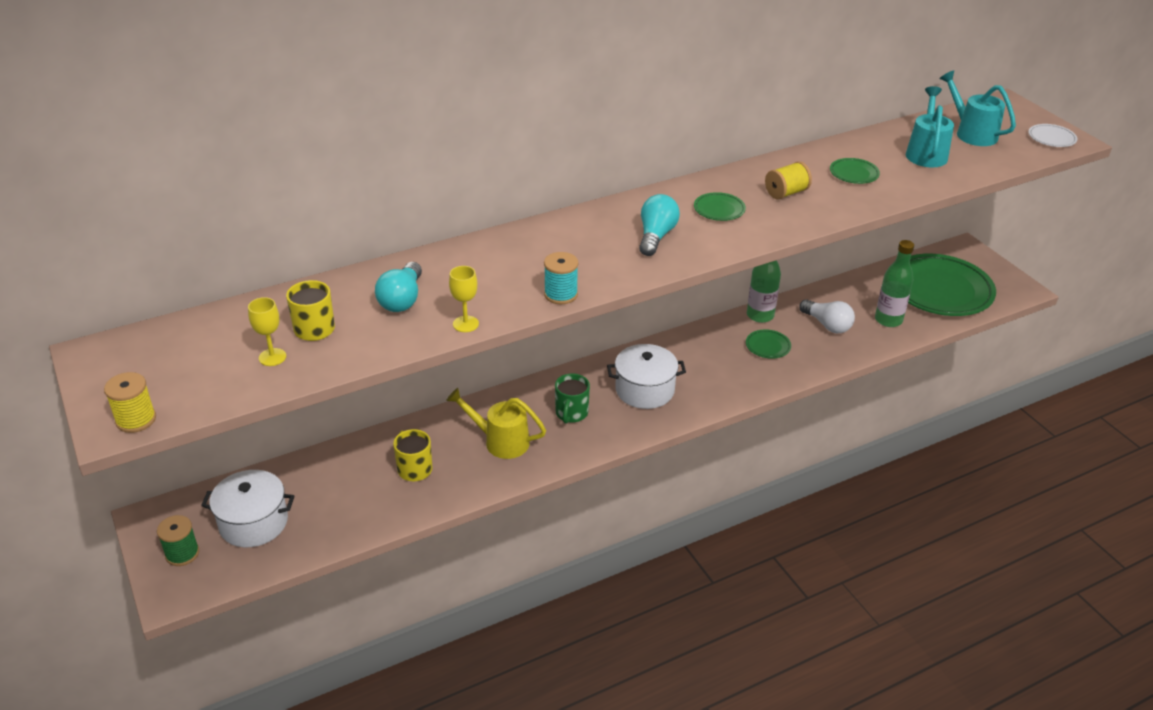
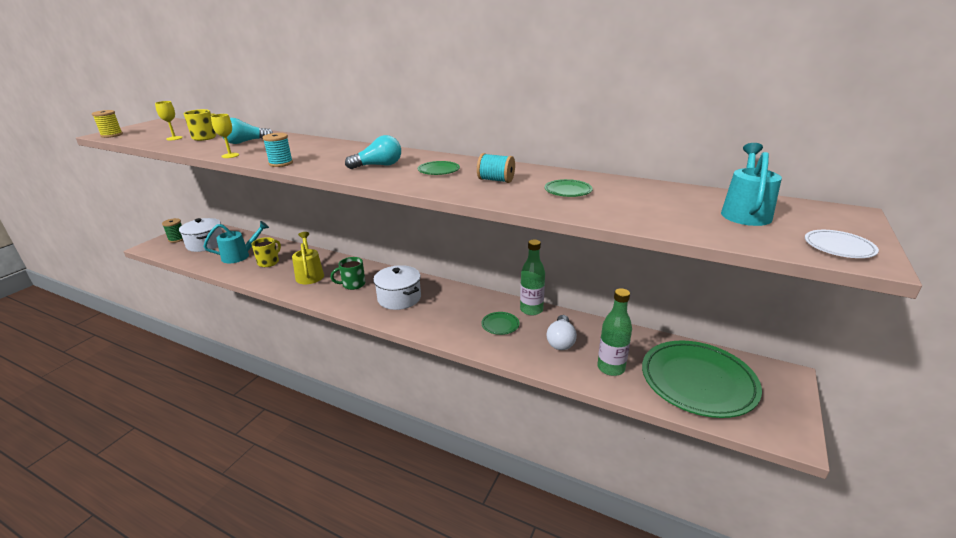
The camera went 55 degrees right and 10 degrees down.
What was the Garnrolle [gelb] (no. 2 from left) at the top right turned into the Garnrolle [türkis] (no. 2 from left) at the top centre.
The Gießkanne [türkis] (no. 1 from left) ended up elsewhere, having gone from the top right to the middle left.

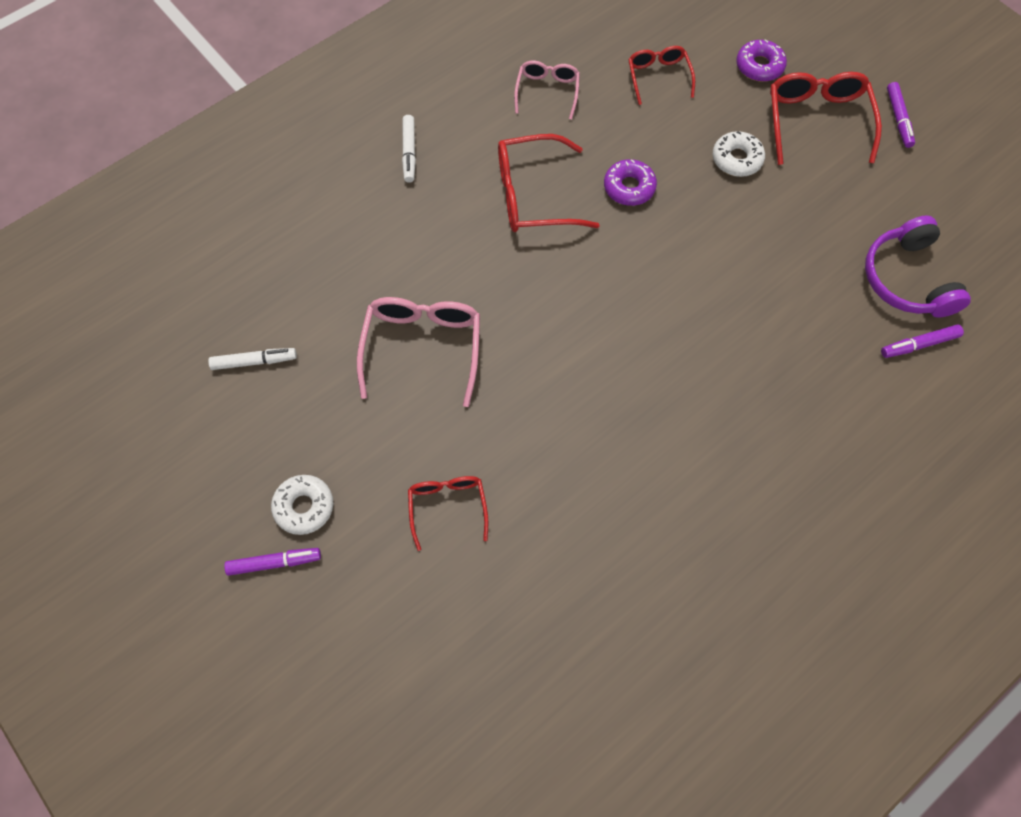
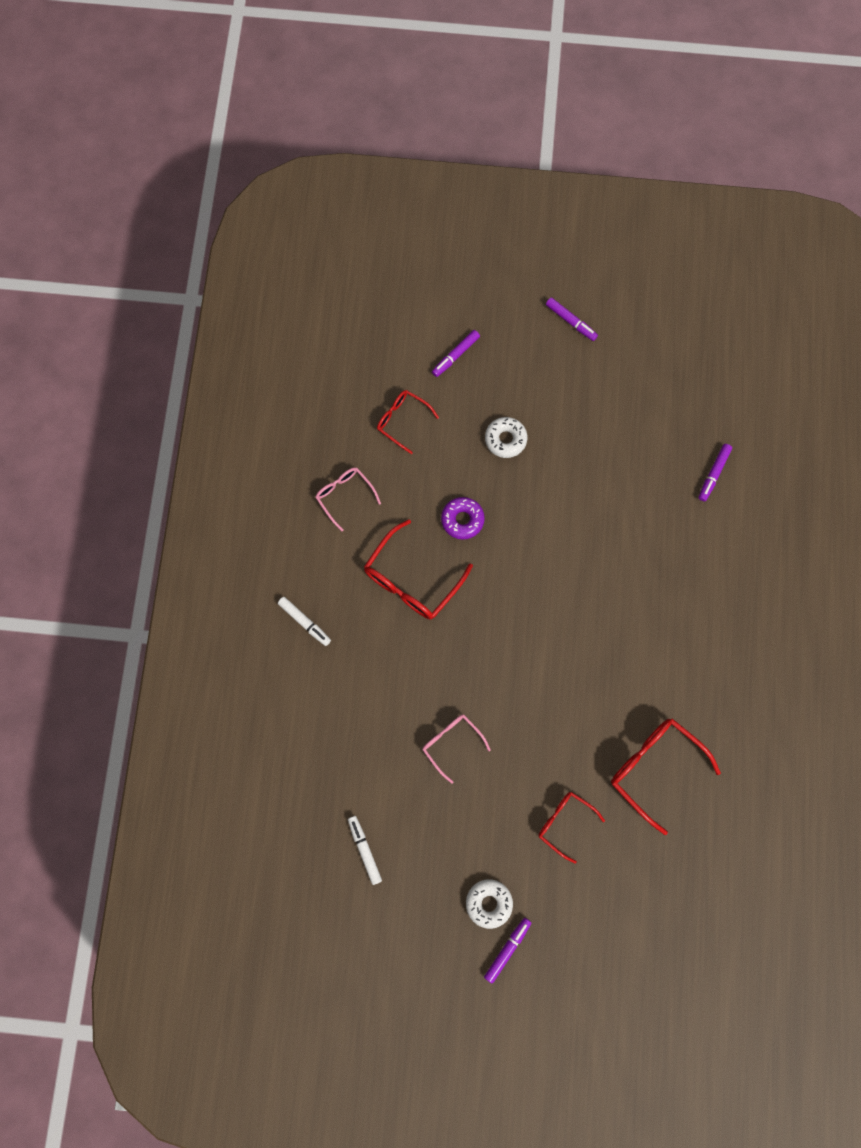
The camera went 45 degrees left and 10 degrees up.
The Filzstift [weiß] (no. 1 from left in the first image) at the middle left ended up facing another way, 60 degrees counterclockwise from before.
The size of the Brille [rosa] (no. 1 from left in the first image) at the centre changed by a factor of 0.61.
Where the Donut [lila] (no. 2 from left) stood at the top right, the Filzstift [lila] (no. 1 from left) came to stand at the top centre.
The Brille [rot] (no. 4 from left) ended up elsewhere, having gone from the top right to the bottom right.
The second view lost the Kopfhörer [lila] at the top right.

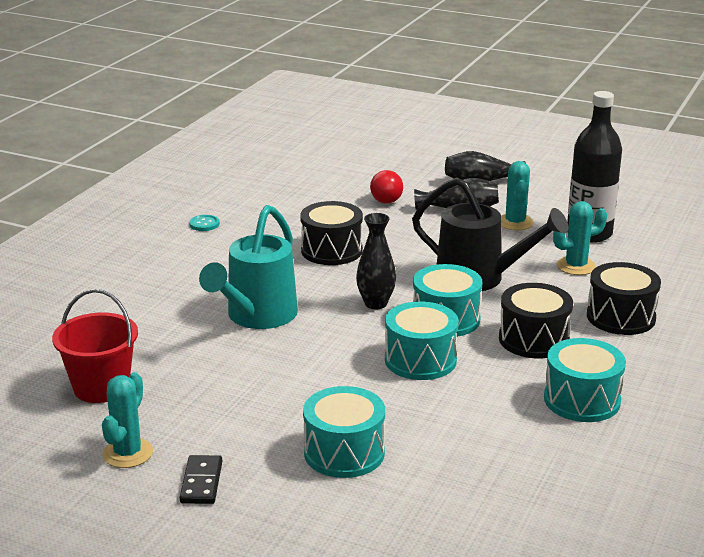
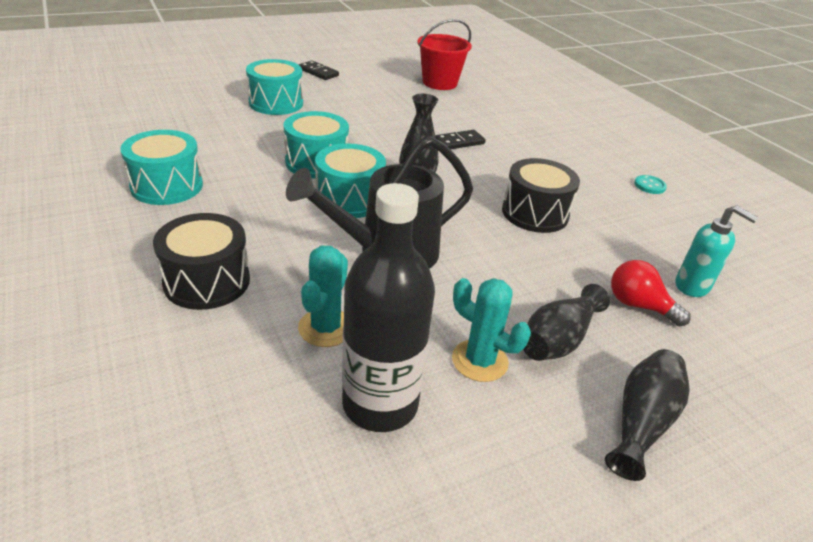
The camera went 125 degrees right and 10 degrees up.
The second view lost the Kaktus [türkis] (no. 1 from left) at the bottom left.
Where the Gießkanne [türkis] stood at the centre, the Dominostein [schwarz] (no. 2 from left) came to stand at the top centre.
The second view lost the Trommel [schwarz] (no. 2 from left) at the middle right.
The second view gained the Seifenspender [türkis] at the middle right.

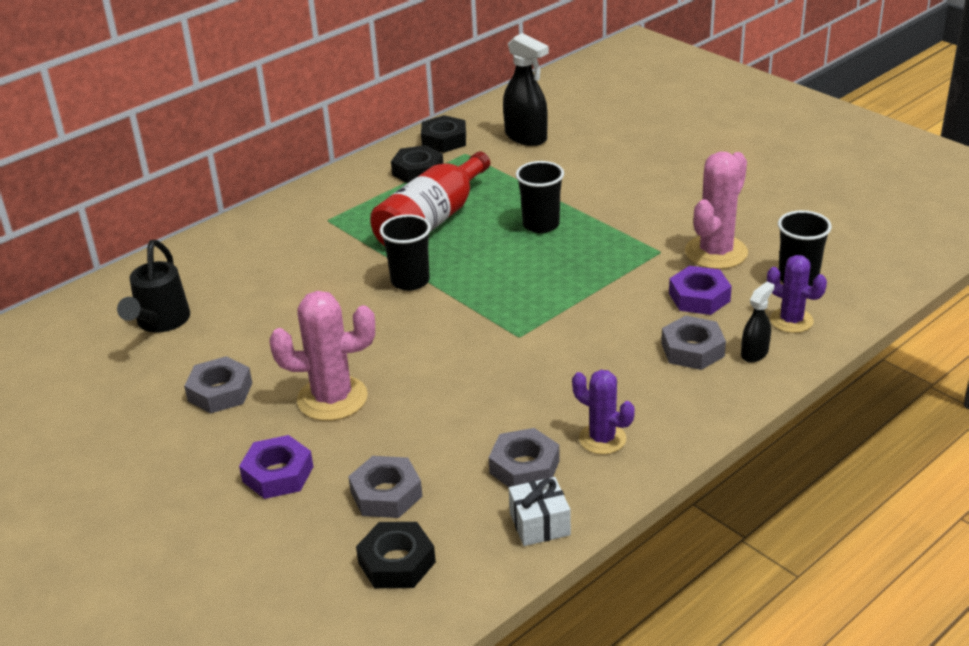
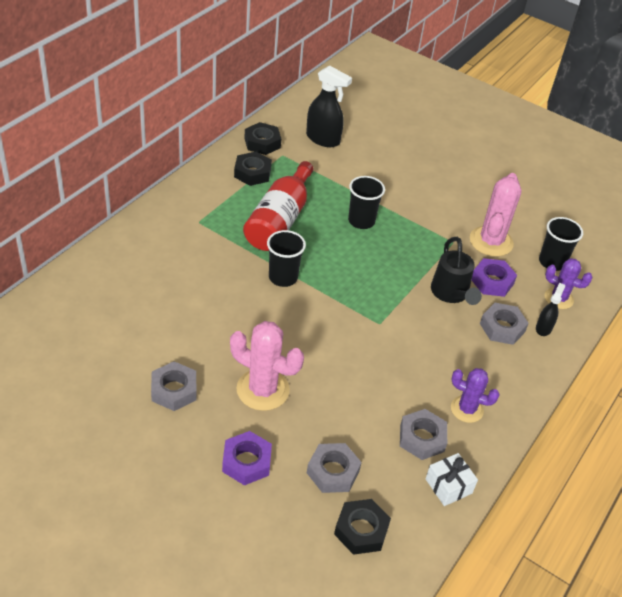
The camera went 20 degrees left and 10 degrees up.
The Gießkanne [schwarz] ended up elsewhere, having gone from the middle left to the middle right.
The Kaktus [rosa] (no. 1 from left) at the middle left ended up facing another way, 45 degrees clockwise from before.

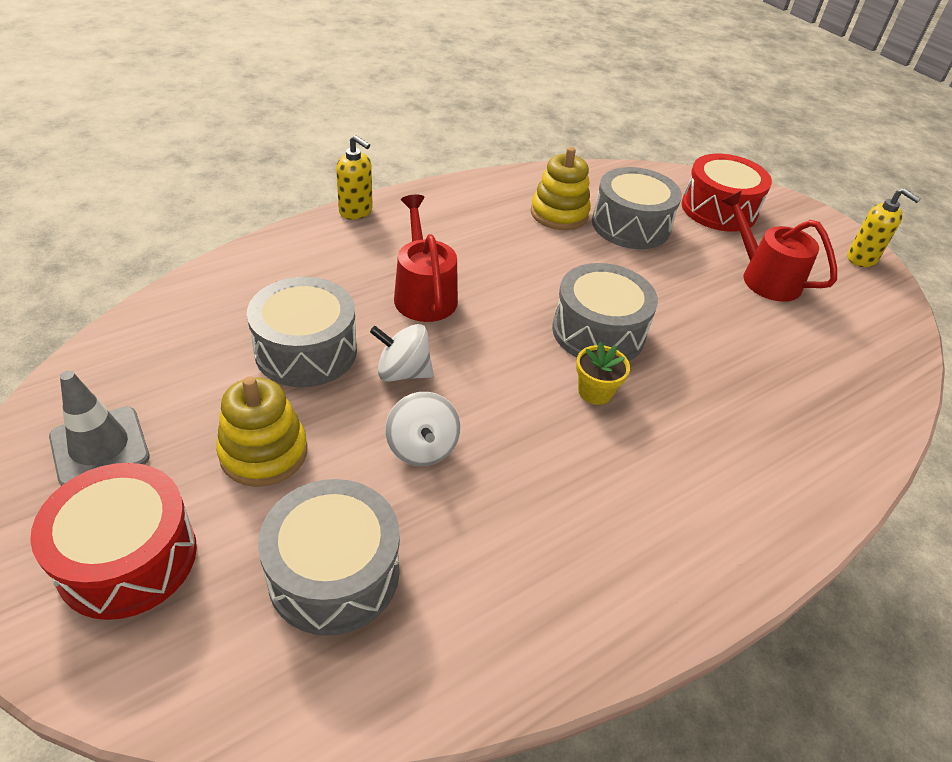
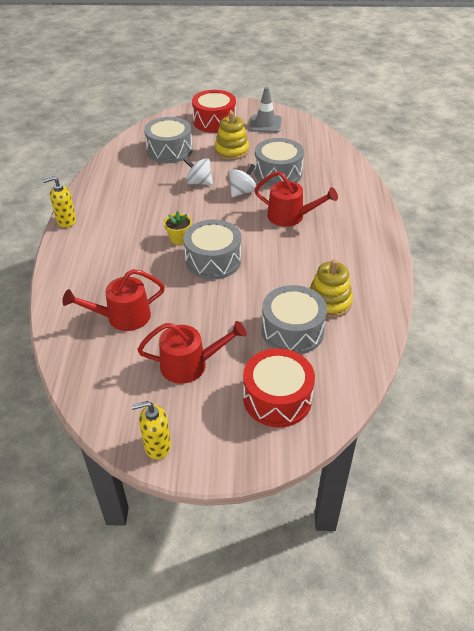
The camera went 130 degrees right and 0 degrees up.
The Seifenspender [gelb] (no. 1 from left) ended up elsewhere, having gone from the top centre to the top left.
The second view gained the Gießkanne [rot] (no. 1 from left) at the middle left.

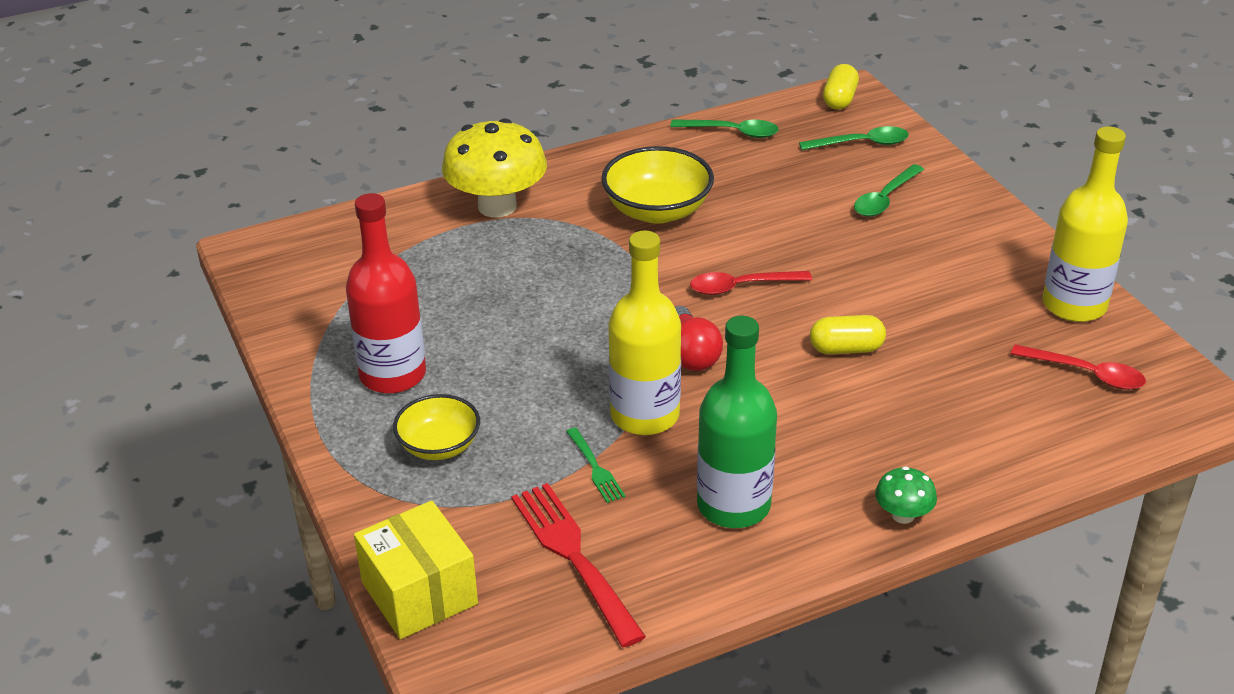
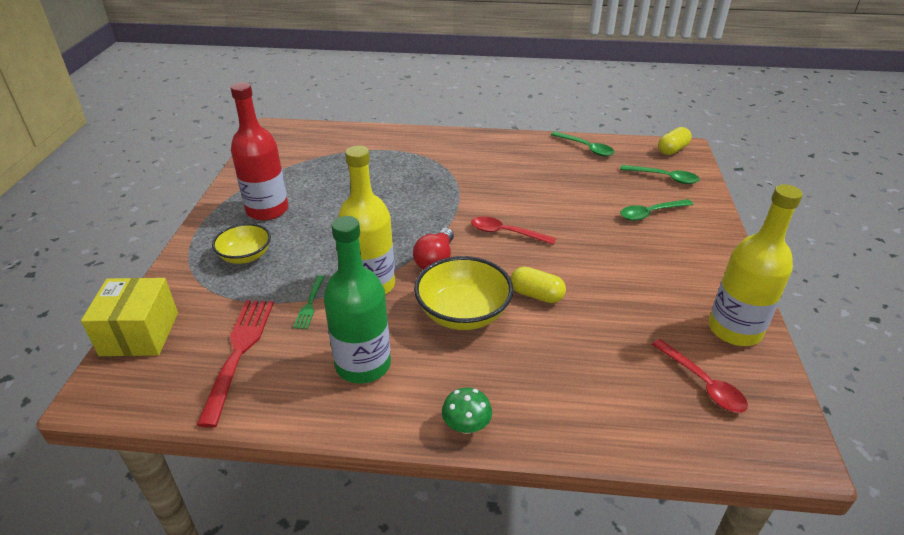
The camera went 30 degrees right and 0 degrees up.
The second view lost the Pilz [gelb] at the top centre.
The Schüssel [gelb] (no. 2 from left) ended up elsewhere, having gone from the top centre to the centre.

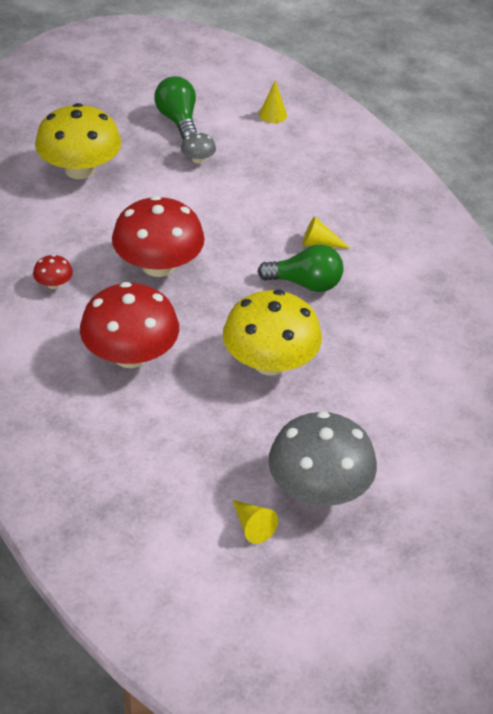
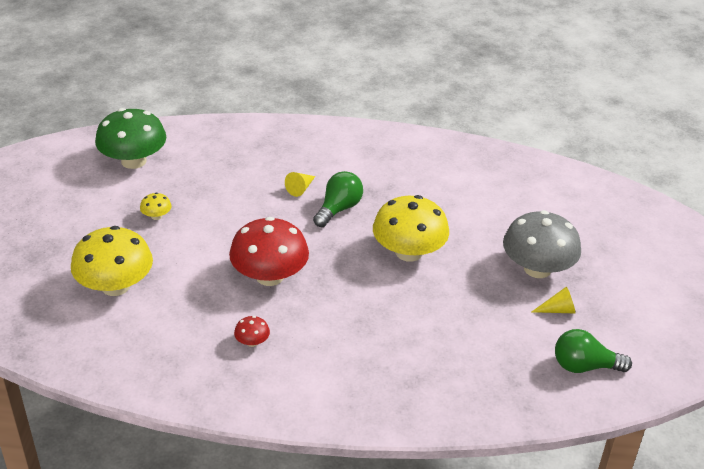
The camera went 65 degrees left and 5 degrees down.
The second view lost the Pilz [rot] (no. 2 from left) at the middle left.
The Glühbirne [grün] (no. 1 from left in the first image) ended up elsewhere, having gone from the top centre to the bottom right.
What was the Pilz [grau] (no. 1 from left) at the top centre turned into the Pilz [gelb] (no. 2 from left) at the middle left.
Where the Kegel [gelb] (no. 2 from left) stood at the top centre, the Pilz [grün] came to stand at the top left.

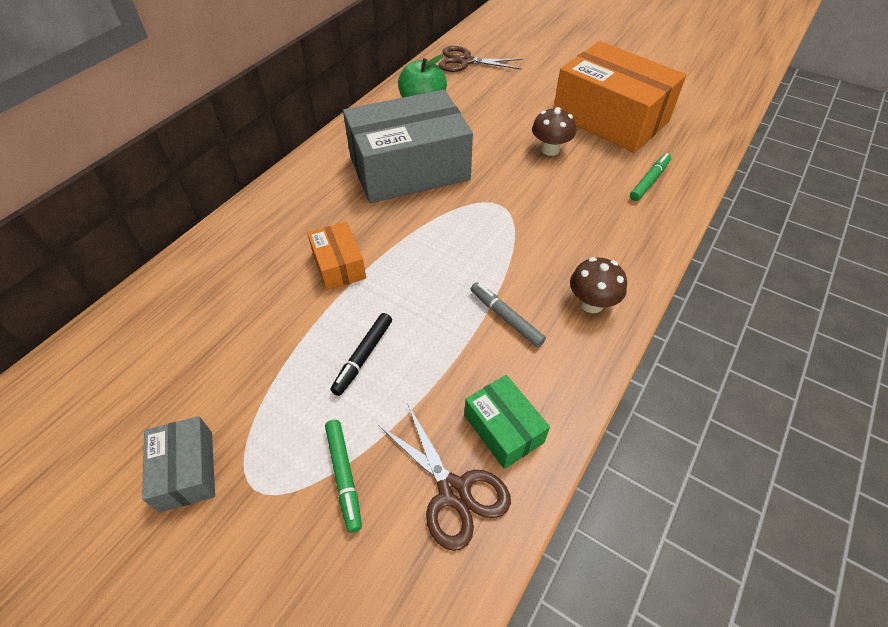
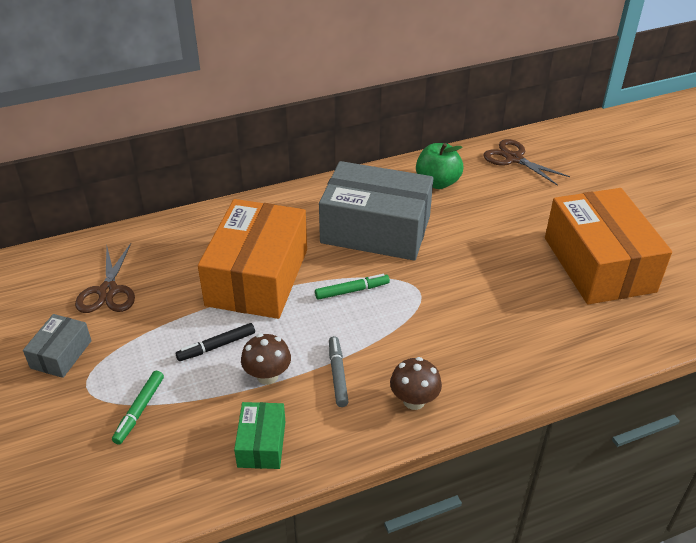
The camera went 35 degrees right and 10 degrees down.
The size of the Schachtel [orange] (no. 1 from left) at the centre changed by a factor of 2.19.
The Schere [braun] (no. 1 from left) ended up elsewhere, having gone from the bottom centre to the middle left.
The Pilz [braun] (no. 1 from left) ended up elsewhere, having gone from the top centre to the centre.
The Filzstift [grün] (no. 2 from left) ended up elsewhere, having gone from the top right to the centre.

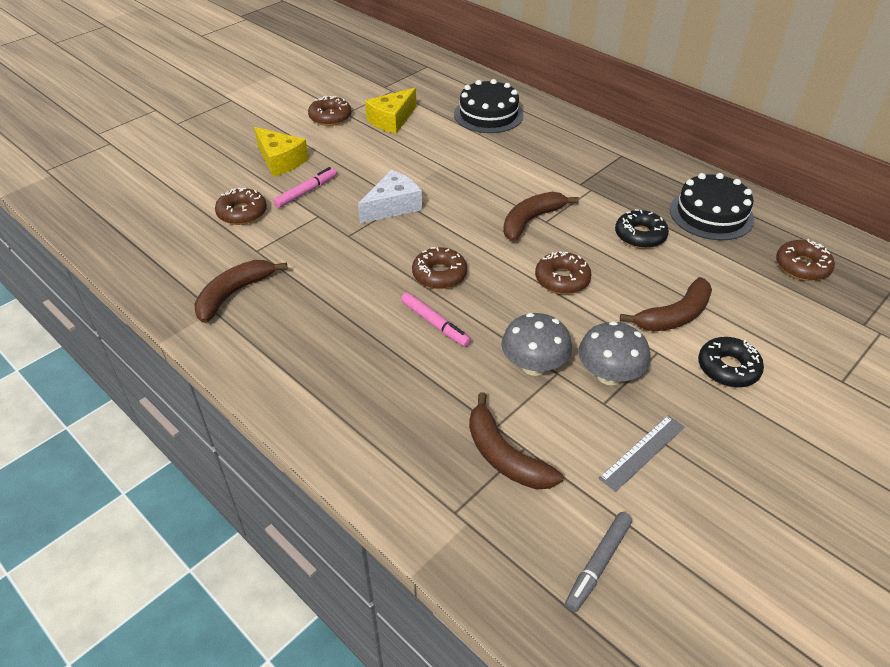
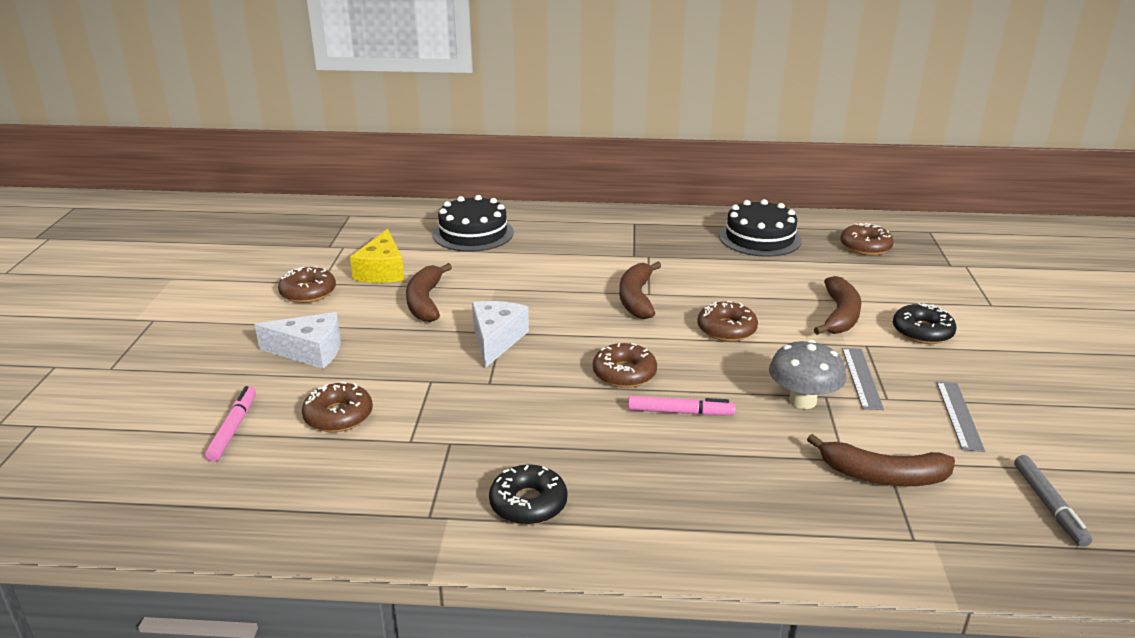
The camera went 40 degrees left and 15 degrees down.
The Banane [braun] (no. 1 from left) ended up elsewhere, having gone from the middle left to the centre.
What was the Käse [gelb] (no. 1 from left) at the top left turned into the Käse [weiß] (no. 1 from left) at the middle left.
The Filzstift [rosa] (no. 1 from left) ended up elsewhere, having gone from the top centre to the middle left.
Where the Pilz [grau] (no. 2 from left) stood at the middle right, the Lineal [grau] (no. 1 from left) came to stand at the middle right.
The Donut [schwarz] (no. 1 from left) ended up elsewhere, having gone from the middle right to the bottom centre.

